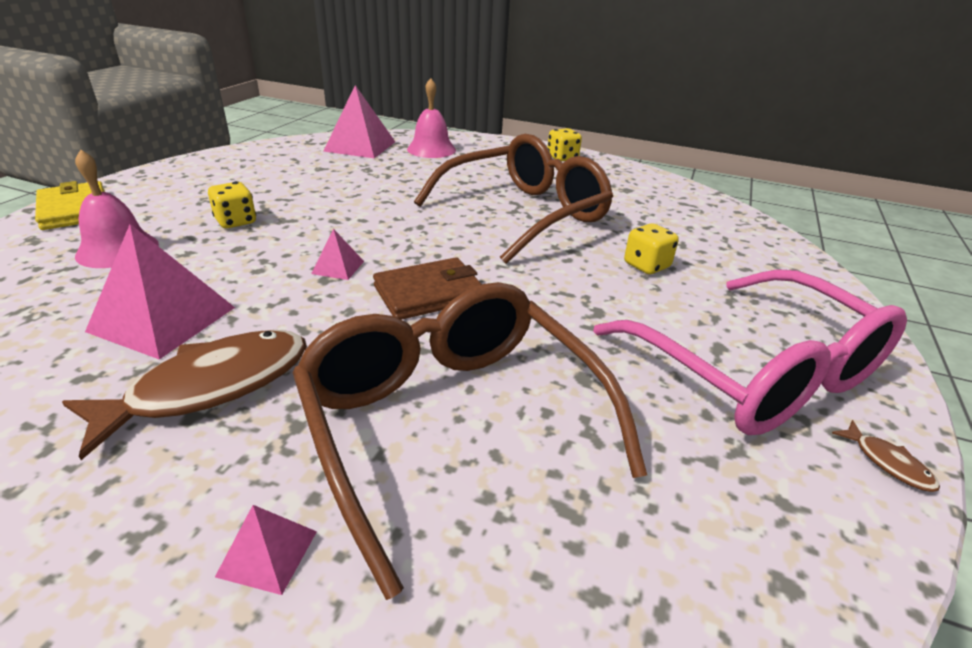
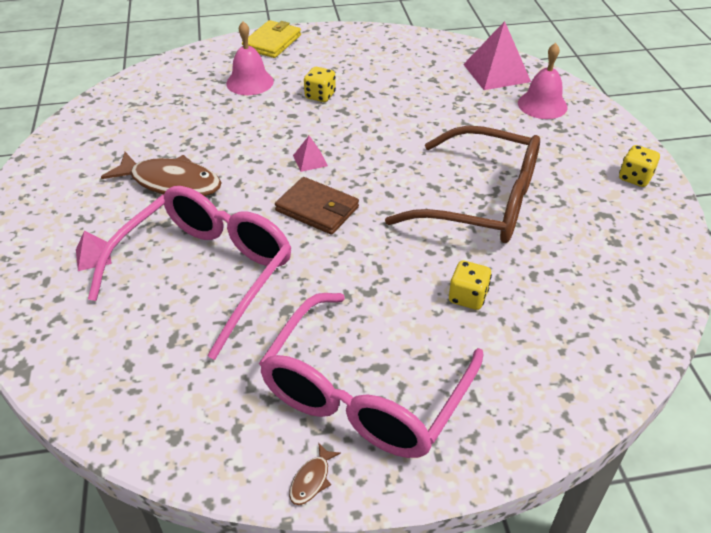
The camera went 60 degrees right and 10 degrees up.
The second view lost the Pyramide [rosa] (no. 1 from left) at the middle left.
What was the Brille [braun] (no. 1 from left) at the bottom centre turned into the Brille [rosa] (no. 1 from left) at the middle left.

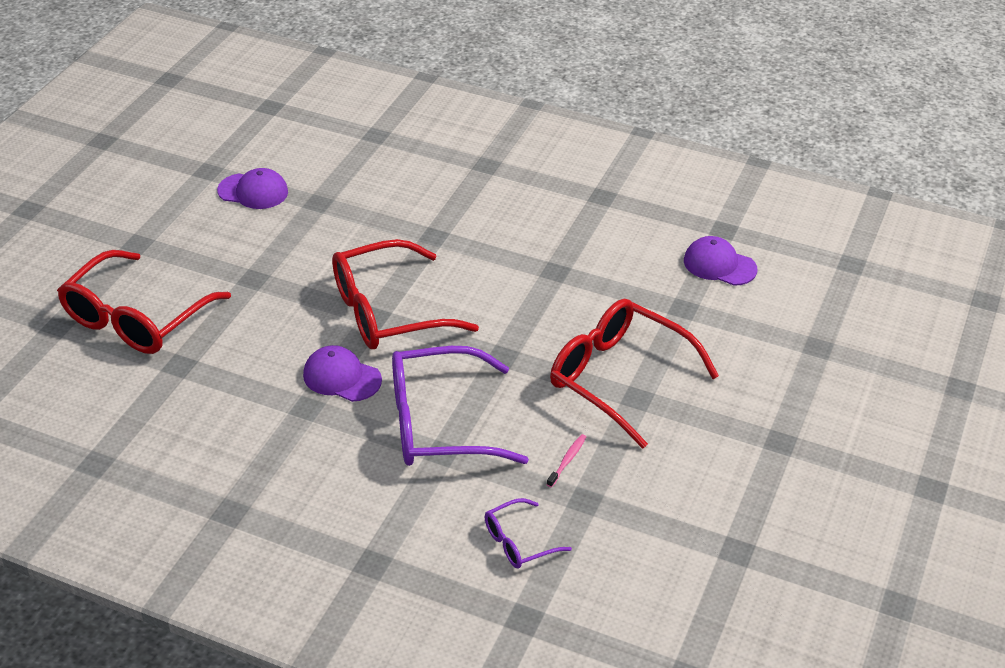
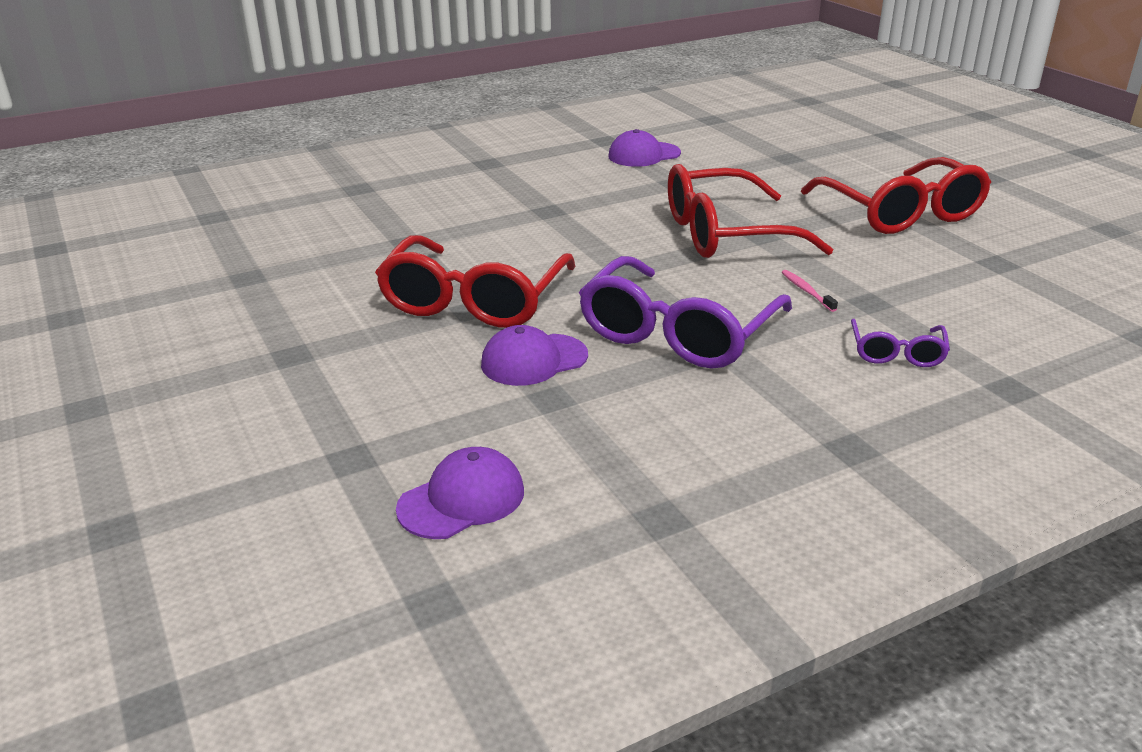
The camera went 50 degrees left and 10 degrees down.
The Brille [rot] (no. 1 from left in the first image) ended up elsewhere, having gone from the middle left to the top right.
The Kappe [lila] (no. 1 from left) ended up elsewhere, having gone from the top left to the centre.

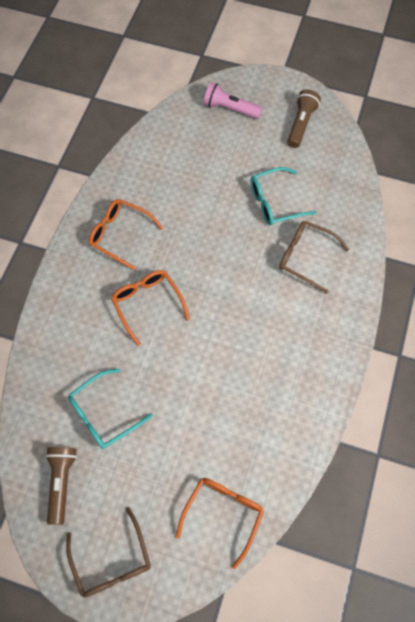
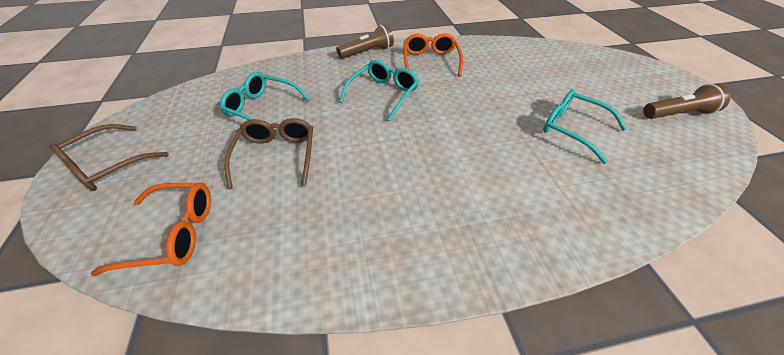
The camera went 60 degrees right and 20 degrees down.
The Taschenlampe [braun] (no. 1 from left) ended up elsewhere, having gone from the bottom left to the top centre.
What was the Brille [orange] (no. 2 from left) at the centre turned into the Brille [türkis] (no. 2 from left) at the top centre.
The second view lost the Taschenlampe [rosa] at the top centre.
The Brille [braun] (no. 2 from left) ended up elsewhere, having gone from the middle right to the centre.

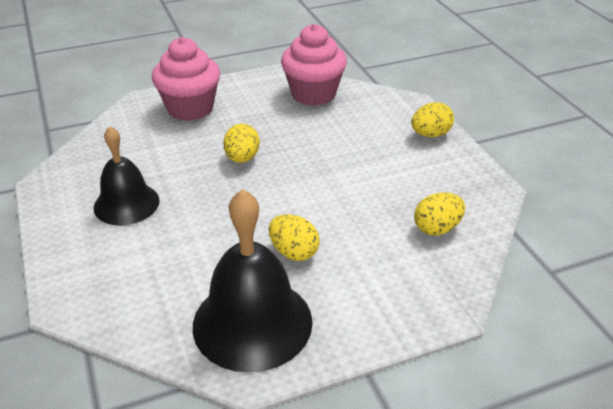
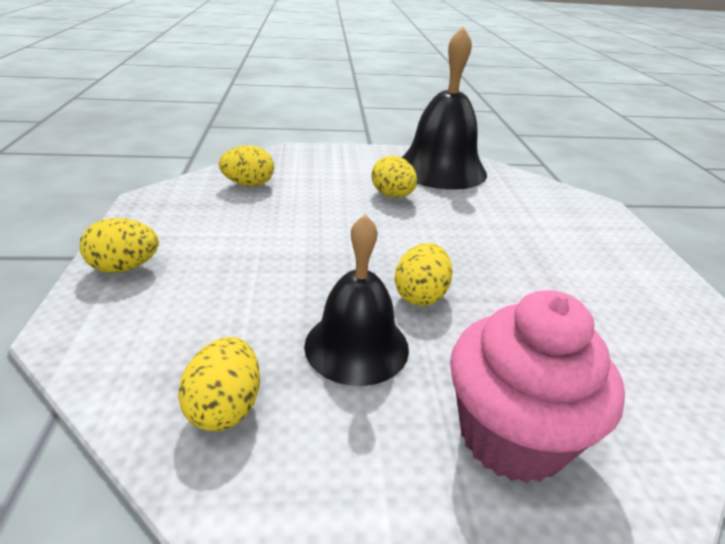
The camera went 165 degrees left and 5 degrees down.
The Glocke [schwarz] (no. 1 from left) ended up elsewhere, having gone from the middle left to the centre.
Where the Muffin [rosa] (no. 2 from left) stood at the top centre, the Ei [gelb] (no. 2 from left) came to stand at the bottom left.

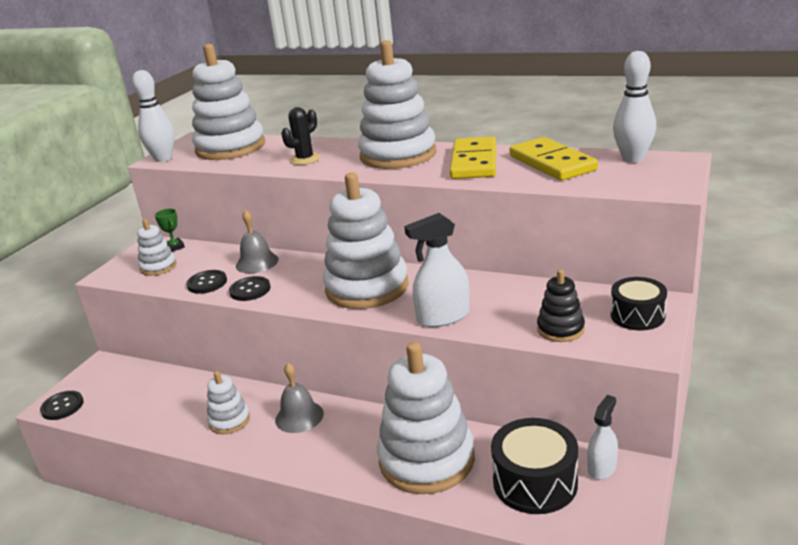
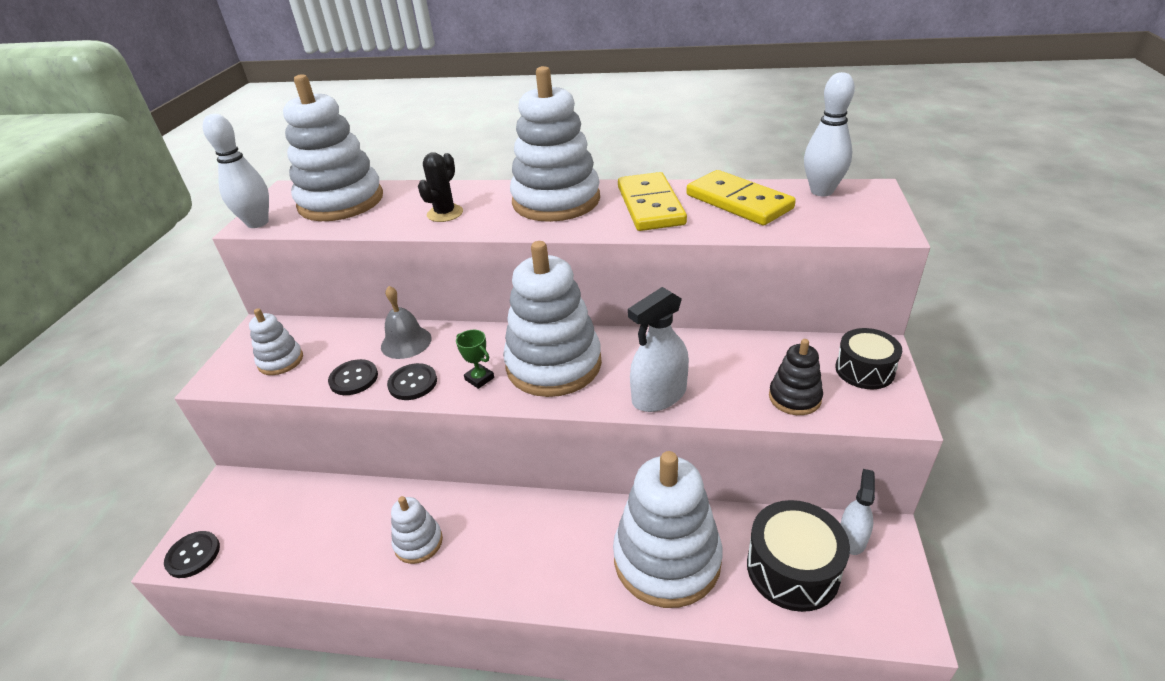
The camera went 15 degrees left and 10 degrees up.
The Pokal [grün] ended up elsewhere, having gone from the middle left to the centre.
The second view lost the Glocke [grau] (no. 2 from left) at the bottom centre.

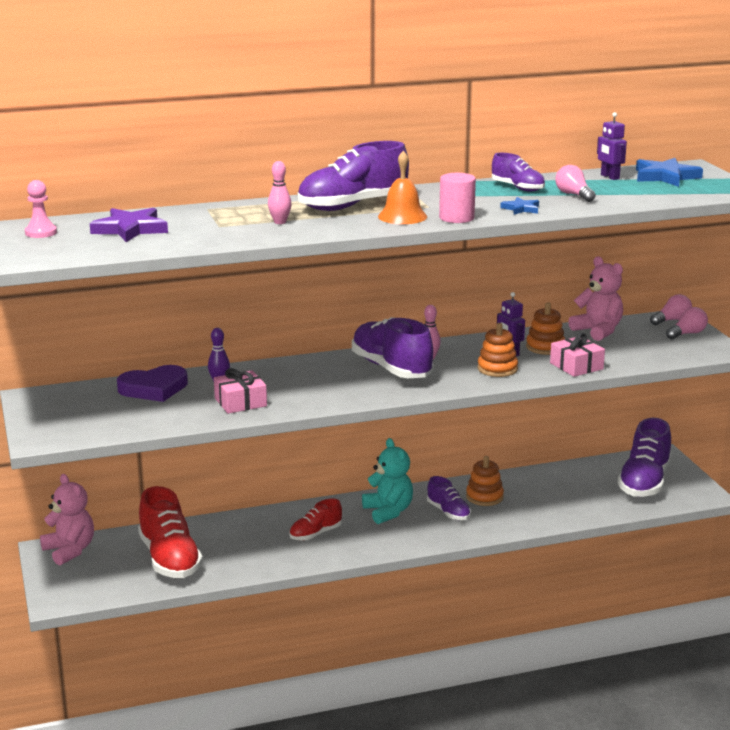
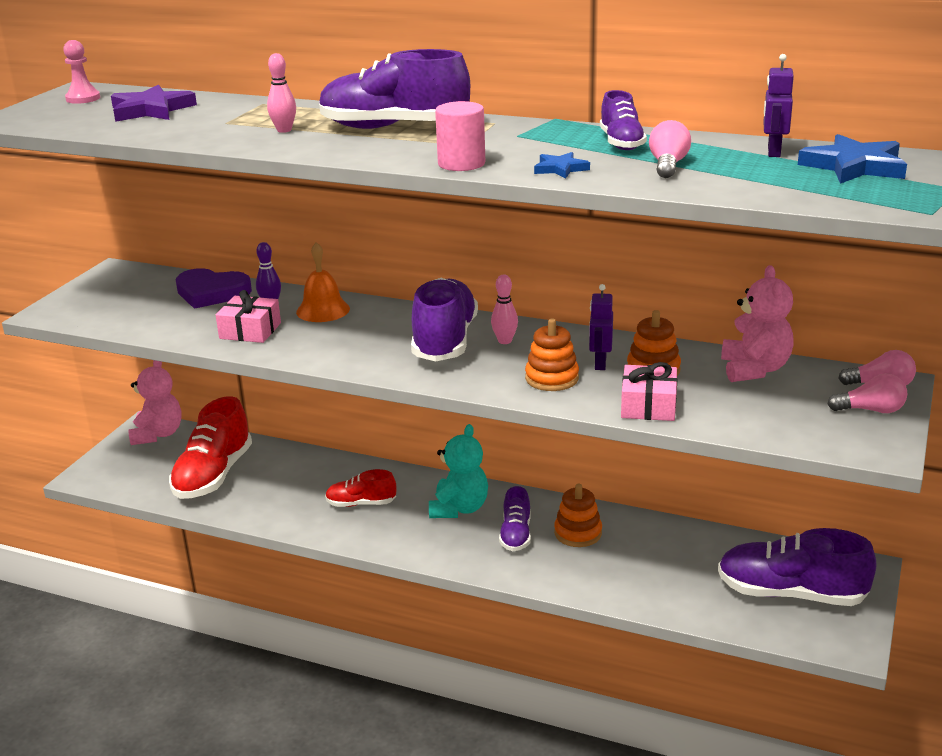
The camera went 40 degrees right and 5 degrees up.
The Glocke [orange] ended up elsewhere, having gone from the top centre to the centre.
The Schuh [lila] (no. 5 from left) at the middle right ended up facing another way, 45 degrees clockwise from before.

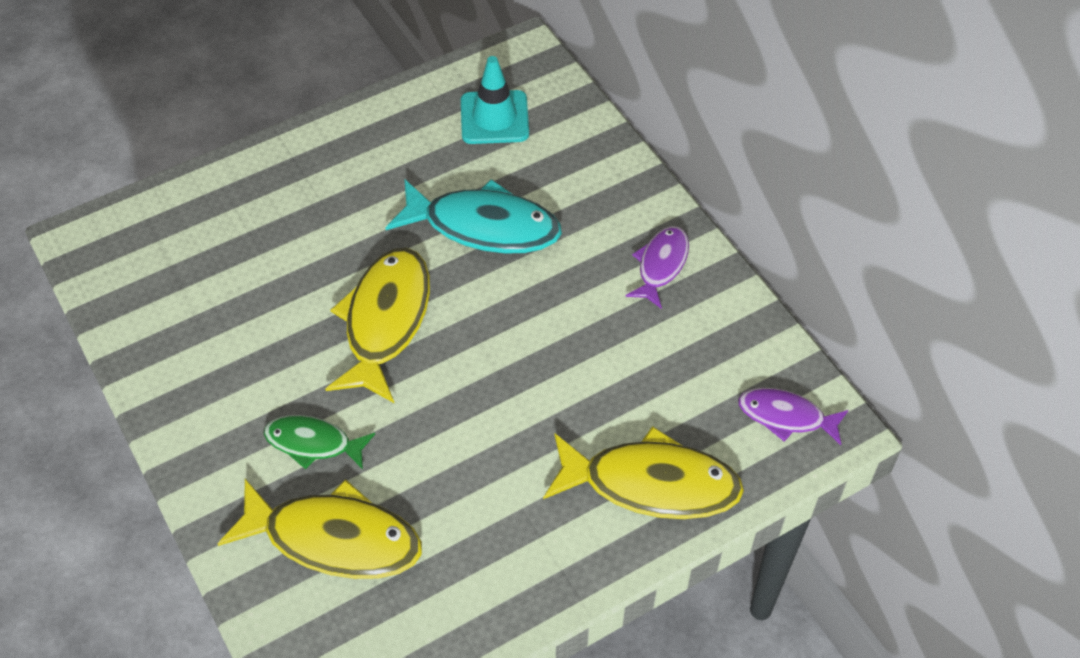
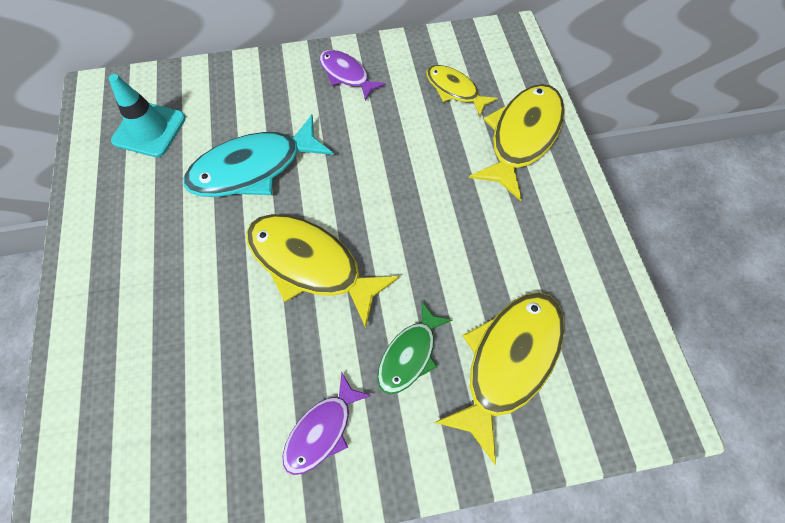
The camera went 70 degrees left and 10 degrees up.
The Fisch [türkis] at the top centre ended up facing another way, 150 degrees counterclockwise from before.
The Fisch [lila] (no. 2 from left in the first image) ended up elsewhere, having gone from the middle right to the bottom centre.
The second view gained the Fisch [gelb] (no. 2 from left) at the top centre.

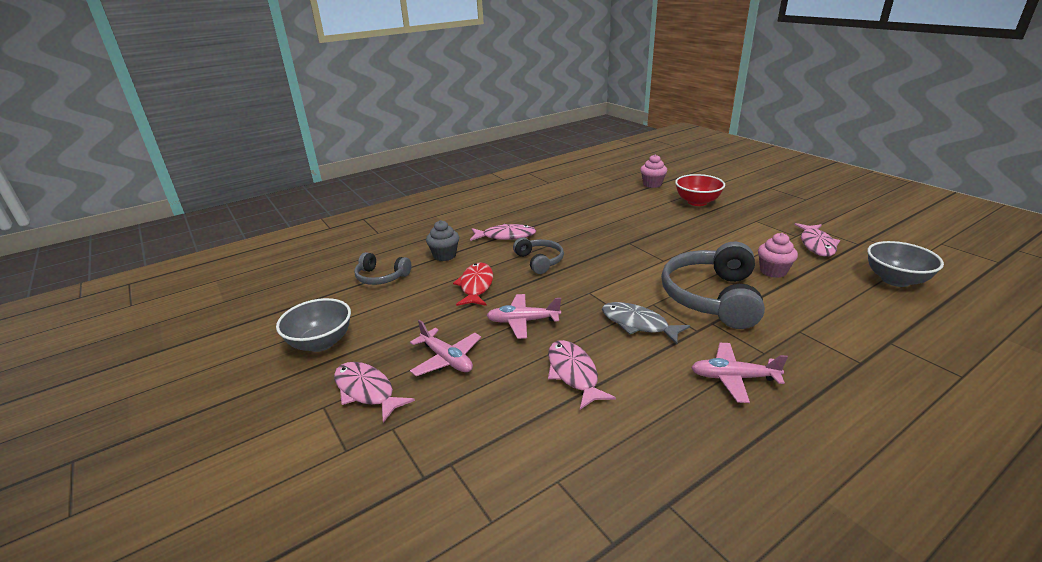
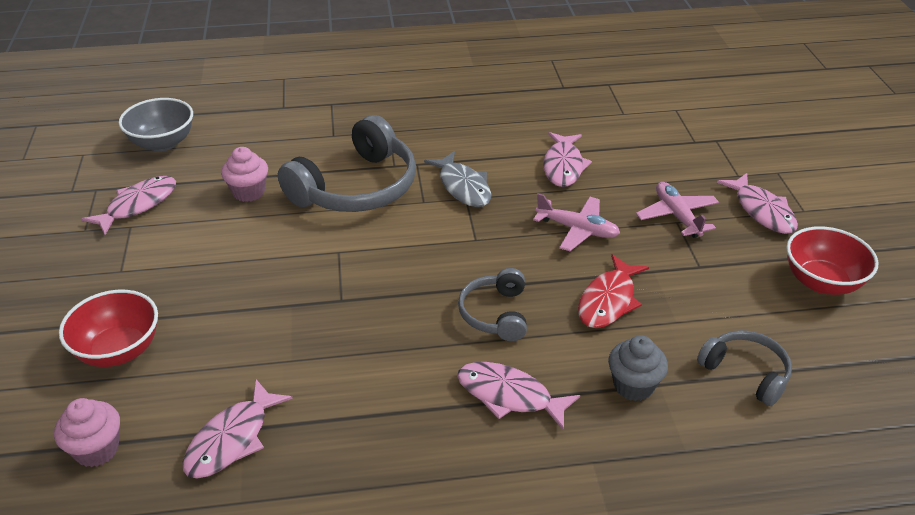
The camera went 155 degrees left and 10 degrees up.
What was the Schüssel [grau] (no. 1 from left) at the middle left turned into the Schüssel [rot] (no. 2 from left) at the middle right.
The second view lost the Flugzeug [rosa] (no. 3 from left) at the middle right.
The second view gained the Fisch [rosa] (no. 2 from left) at the bottom left.

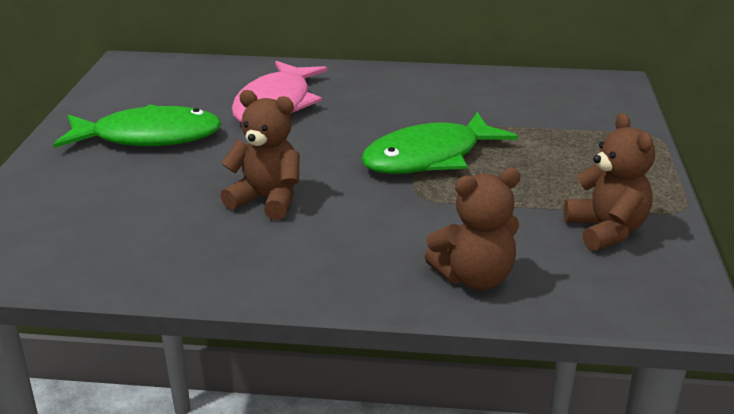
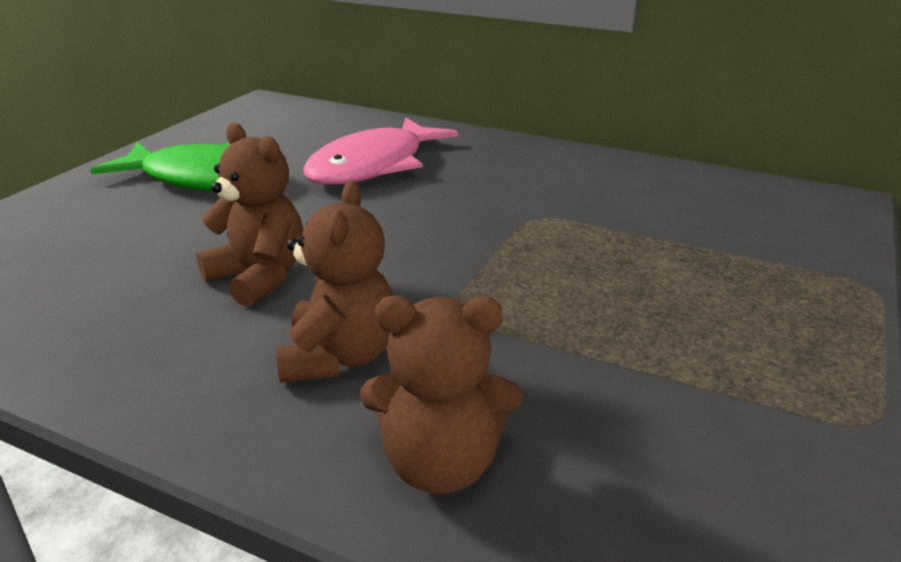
The camera went 20 degrees right and 0 degrees up.
The second view lost the Fisch [grün] (no. 2 from left) at the centre.
The Teddybär [braun] (no. 3 from left in the first image) ended up elsewhere, having gone from the middle right to the centre.

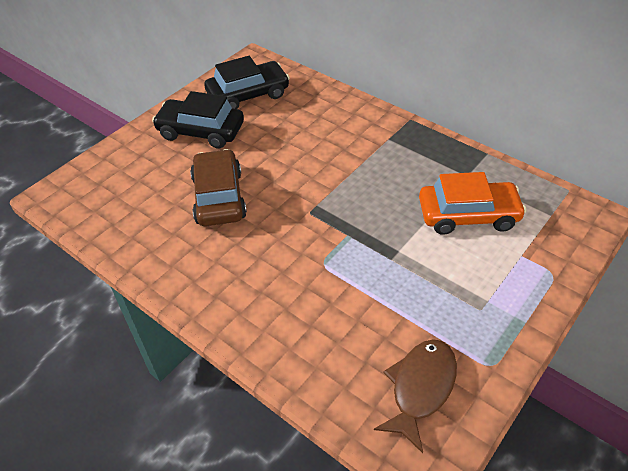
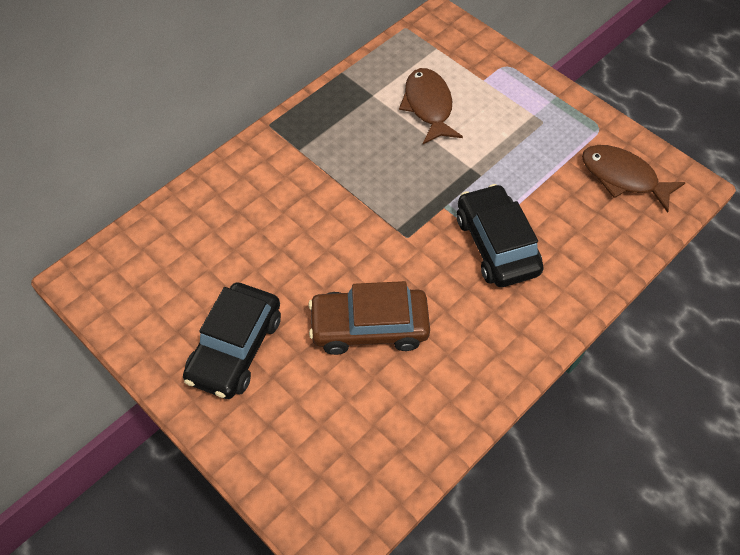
The camera went 85 degrees left and 10 degrees up.
The Auto [schwarz] (no. 2 from left) ended up elsewhere, having gone from the top centre to the middle right.
Where the Auto [orange] stood at the middle right, the Fisch [braun] (no. 1 from left) came to stand at the top centre.

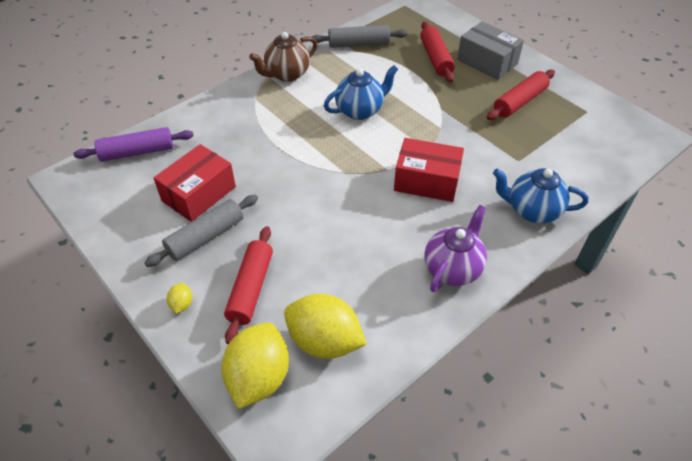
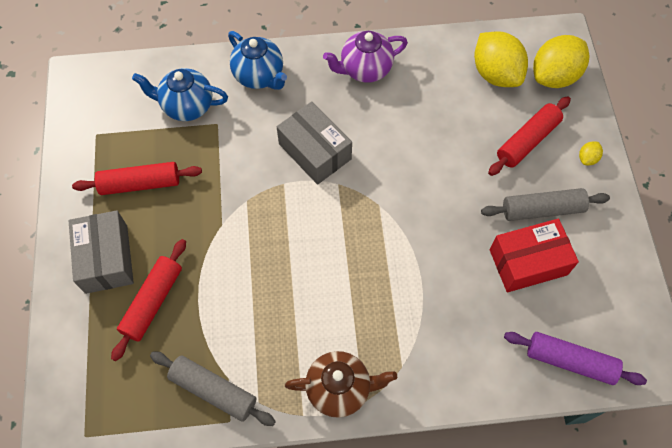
The camera went 145 degrees left and 15 degrees up.
The Teekanne [blau] (no. 1 from left) ended up elsewhere, having gone from the top centre to the top left.
What was the Schachtel [rot] (no. 2 from left) at the centre turned into the Schachtel [grau] (no. 2 from left) at the top centre.

